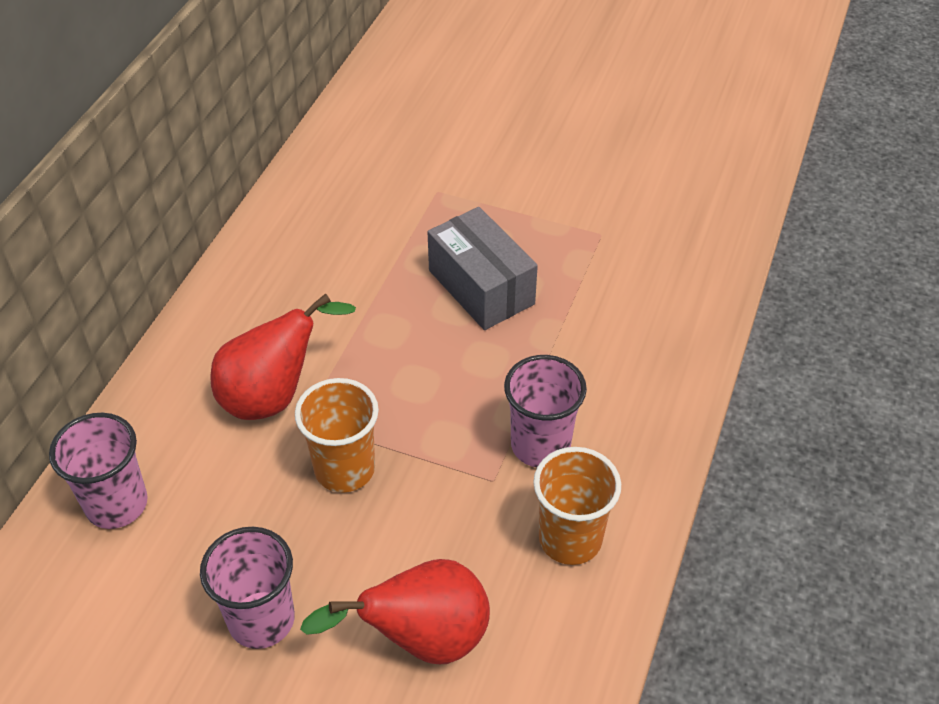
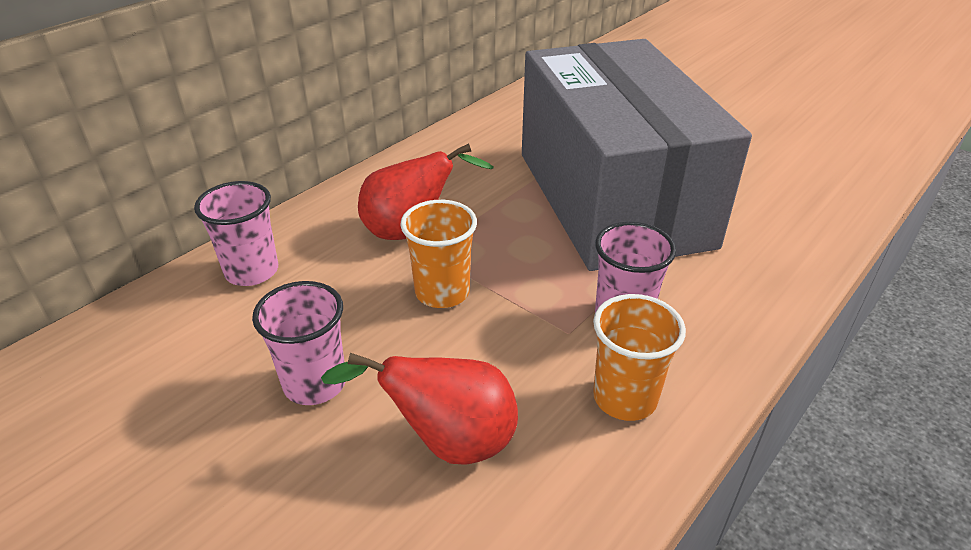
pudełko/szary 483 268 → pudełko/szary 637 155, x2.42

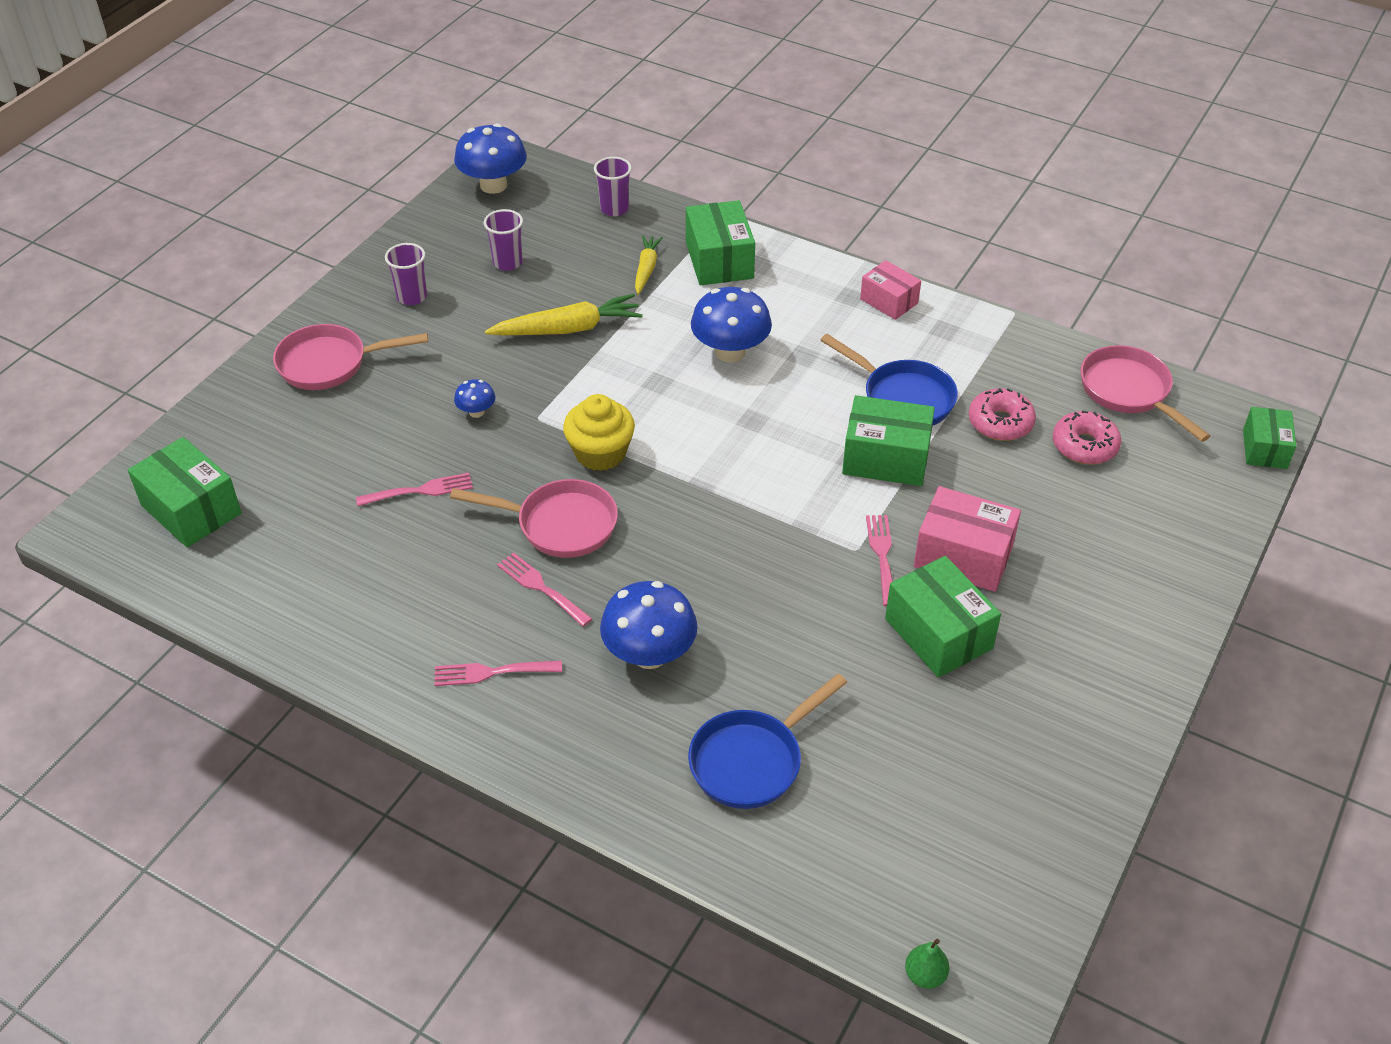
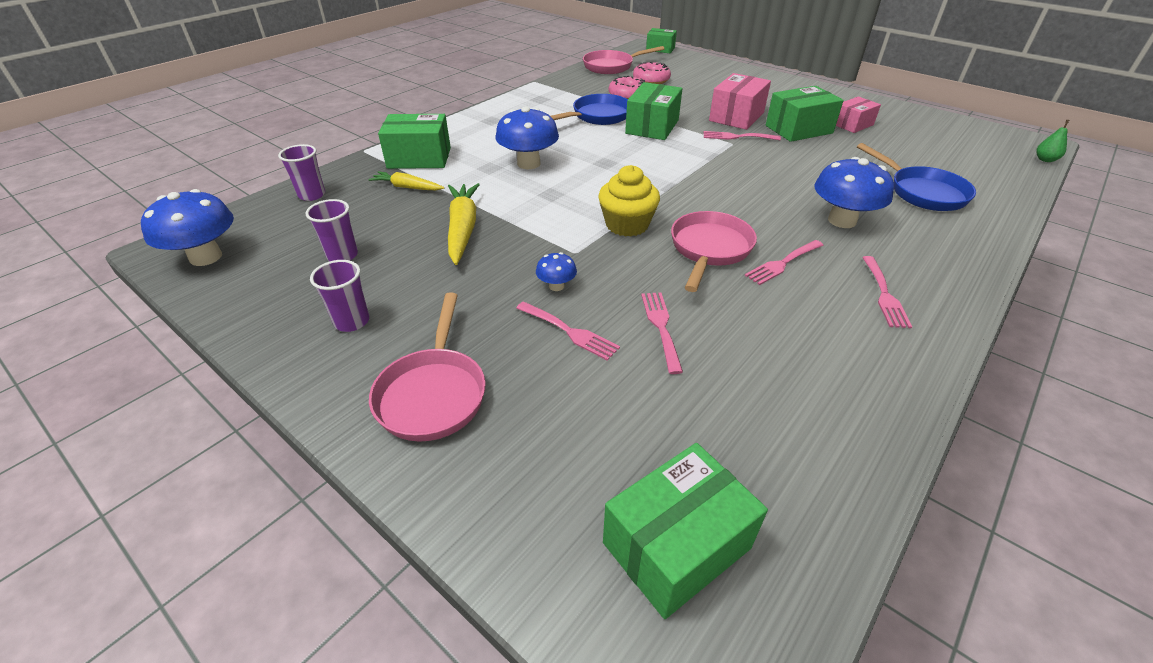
- → widelec/różowy 568 331
pudełko/różowy 890 290 → pudełko/różowy 858 114, moved

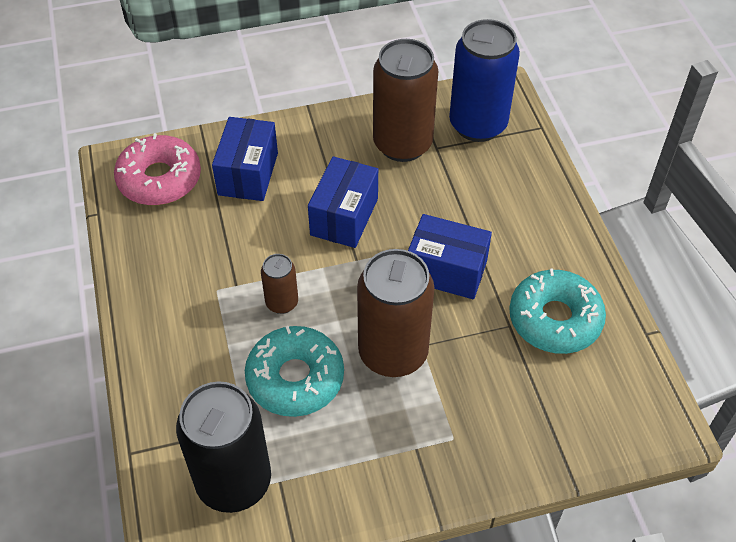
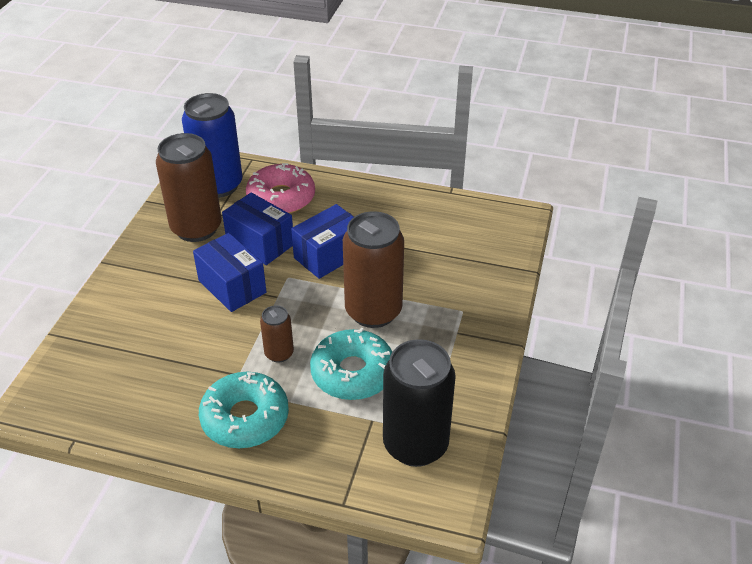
donut/turkusowy 557 311 → donut/turkusowy 244 410, moved
pudełko/niebieski 245 159 → pudełko/niebieski 257 228, moved
donut/różowy 157 169 → donut/różowy 280 188, moved

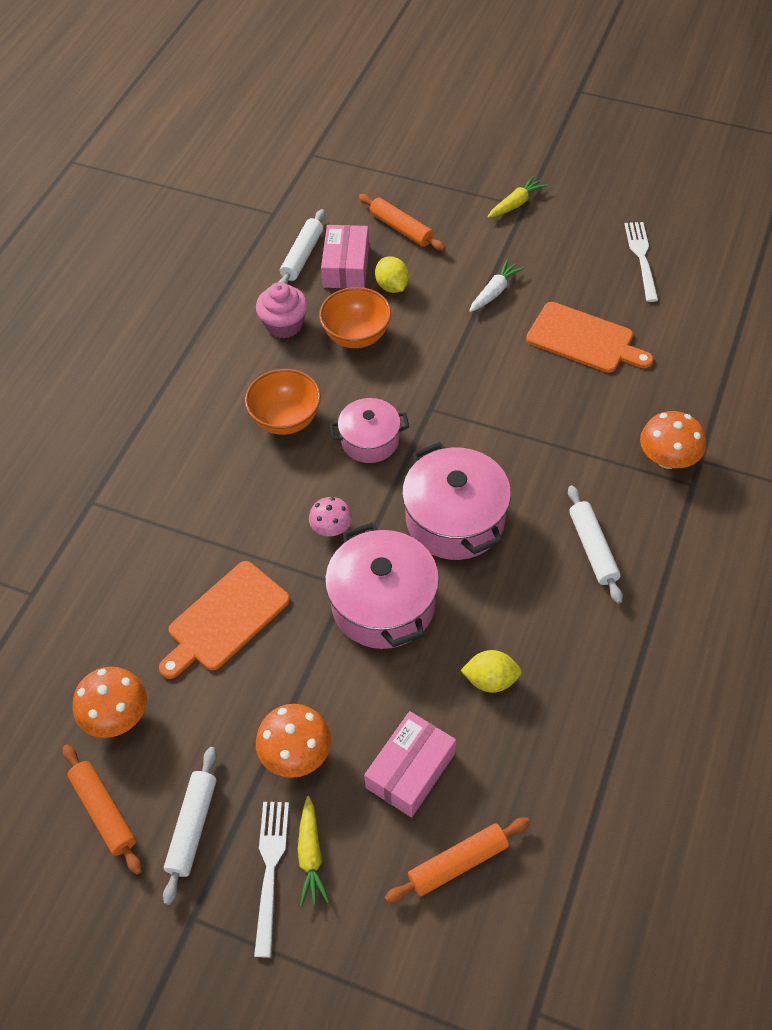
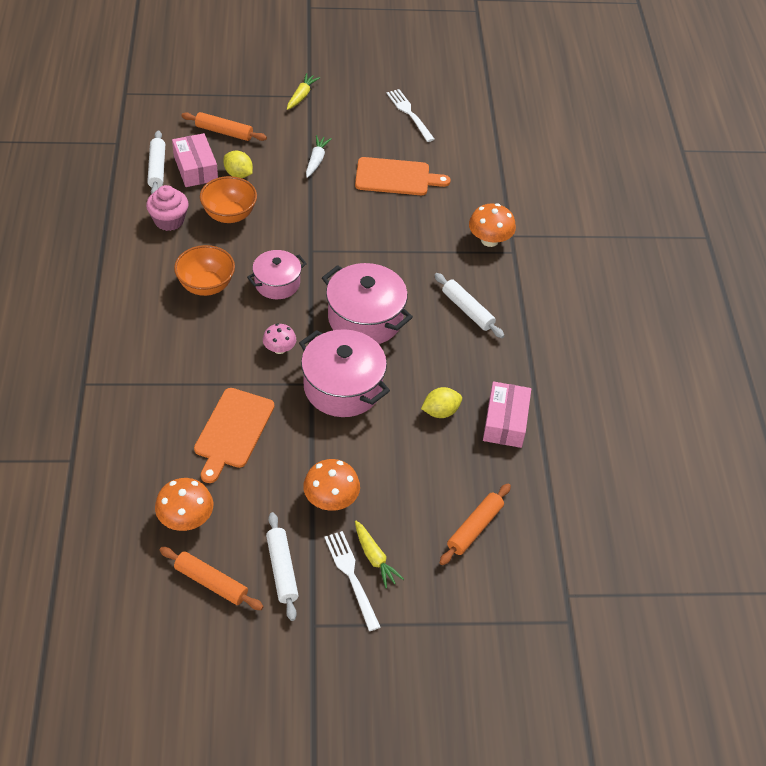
pudełko/różowy 410 764 → pudełko/różowy 507 414, moved

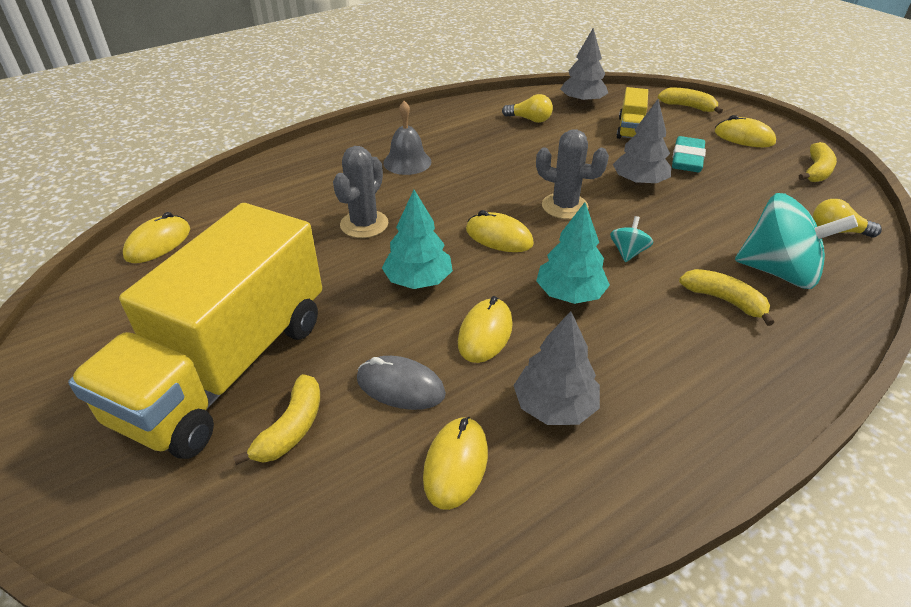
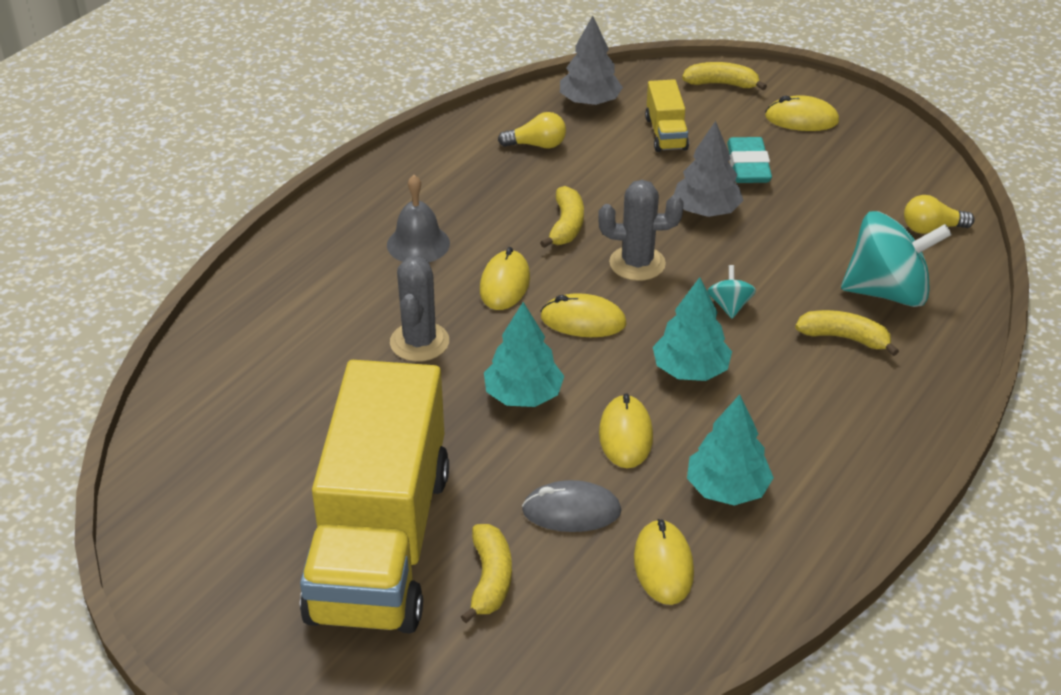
myszka/żółty 156 237 → myszka/żółty 505 278, moved
banan/żółty 818 162 → banan/żółty 562 217, moved
drzewko/szary 556 368 → drzewko/turkusowy 730 450

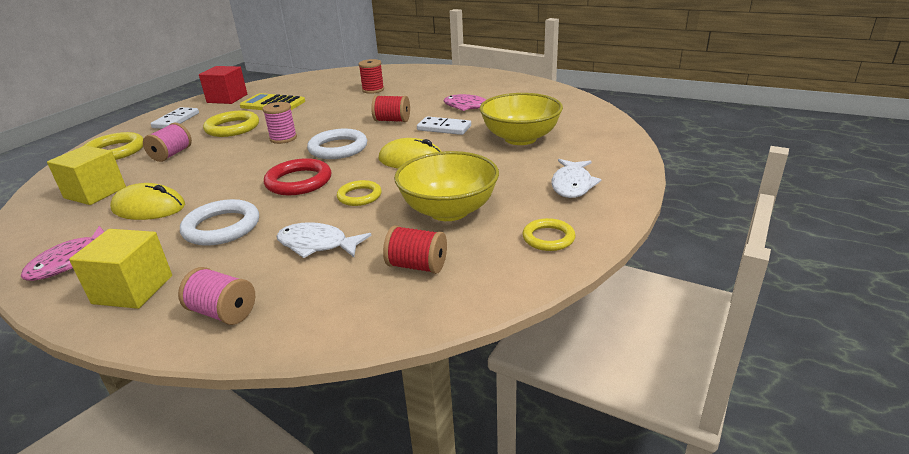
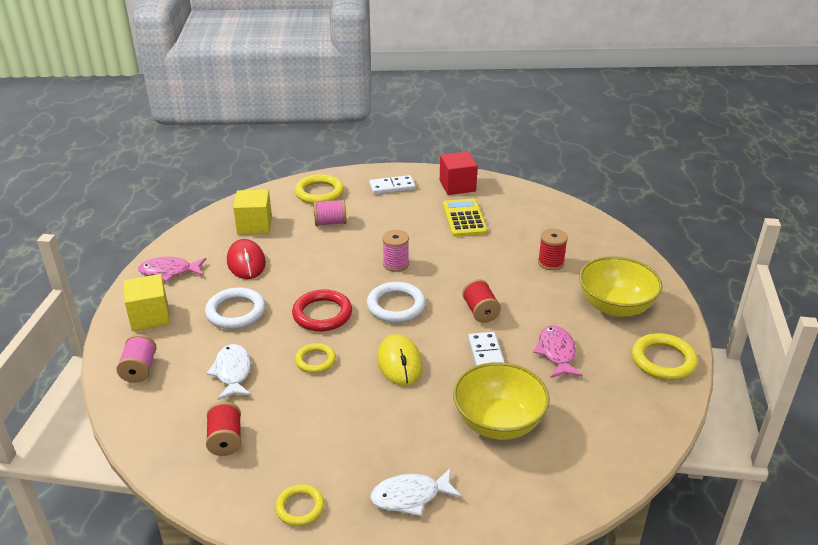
myszka/żółty 147 201 → myszka/czerwony 246 259
miska/żółty 446 186 → miska/żółty 621 286, moved
pierścień/żółty 231 123 → pierścień/żółty 665 356, moved

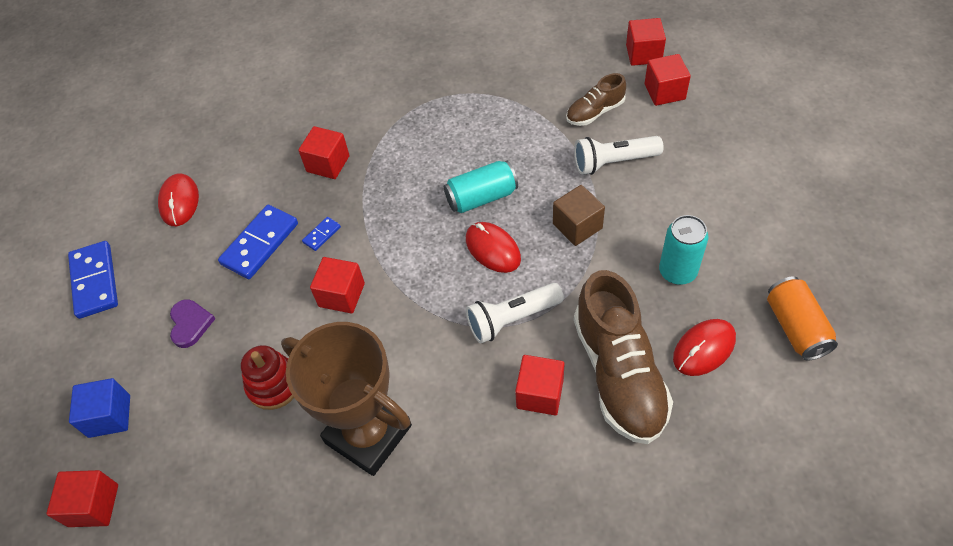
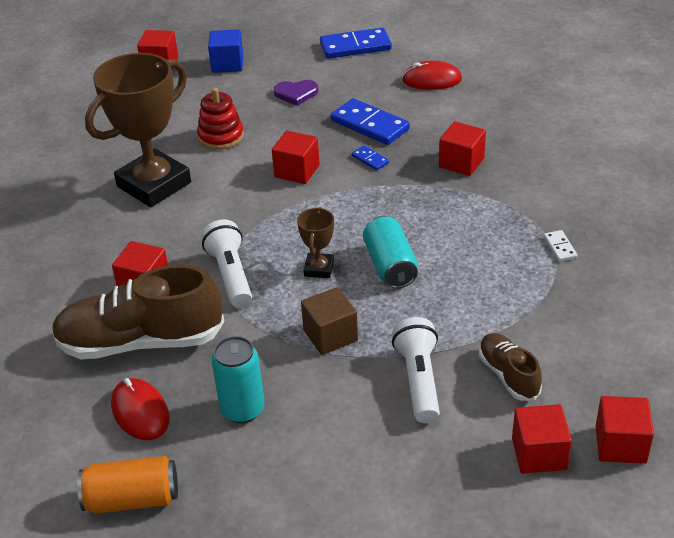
myszka/czerwony 493 247 → puchar/brązowy 315 242
- → kostka domina/biały 561 246

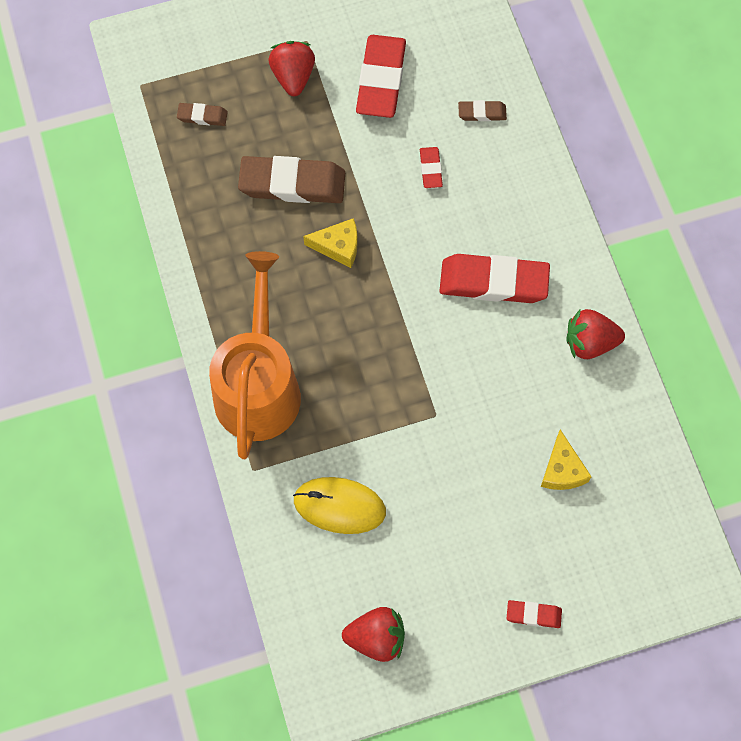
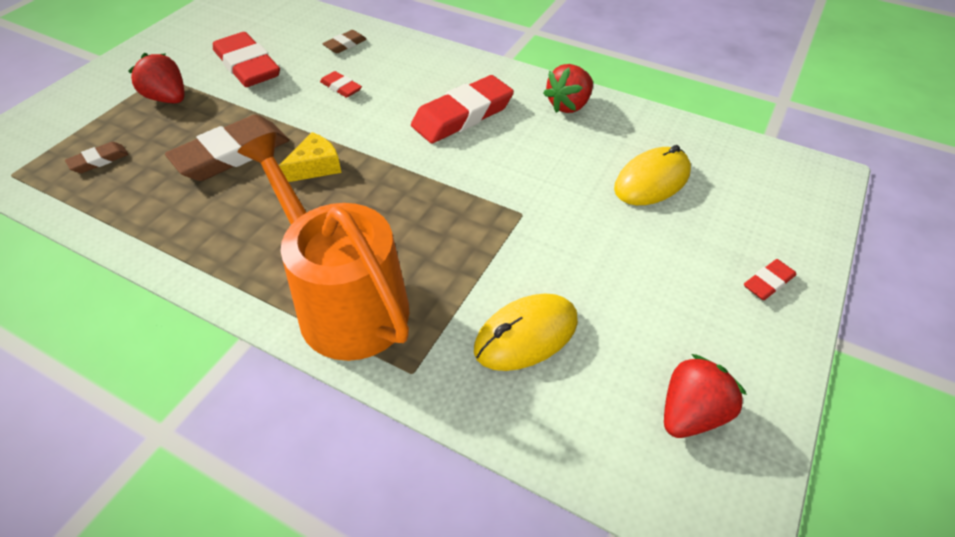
ser/żółty 566 460 → myszka/żółty 652 175

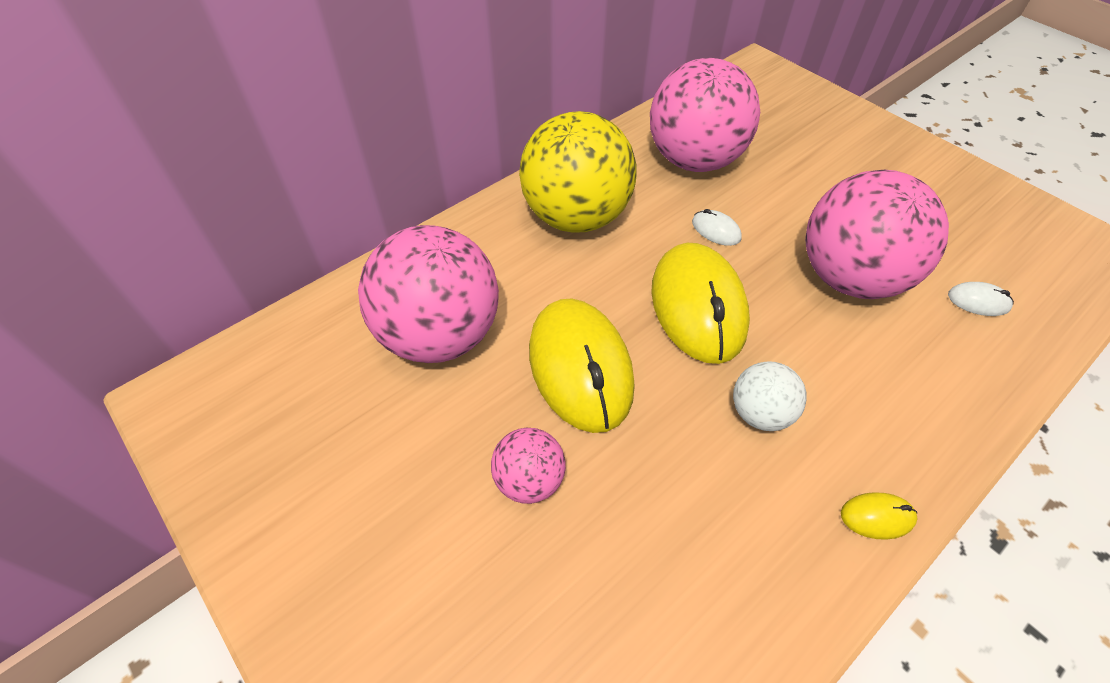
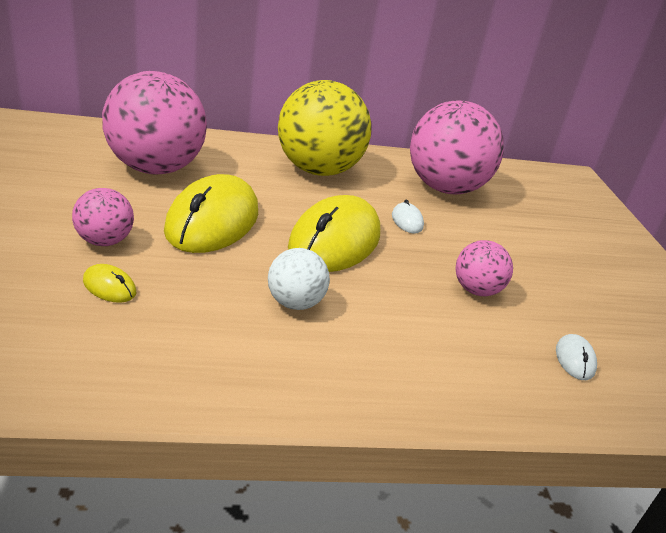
myszka/żółty 879 516 → myszka/żółty 109 283, moved
piłka/różowy 877 234 → piłka/różowy 484 268, x0.49
myszka/biały 981 299 → myszka/biały 576 357, 45 degrees clockwise

